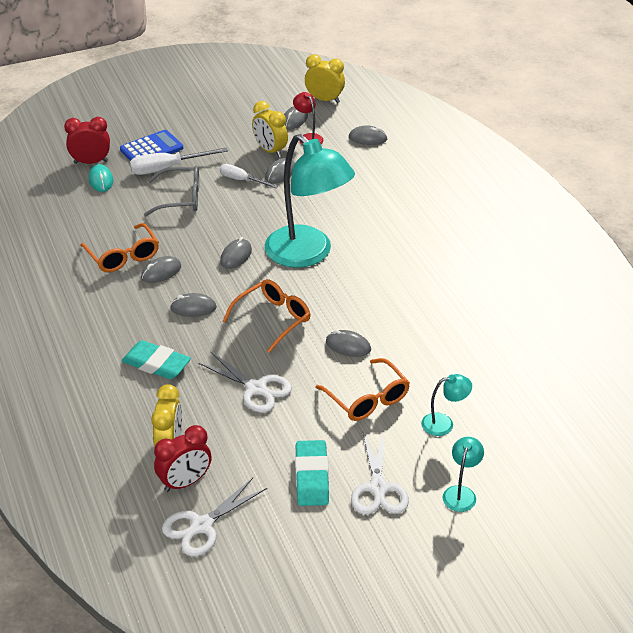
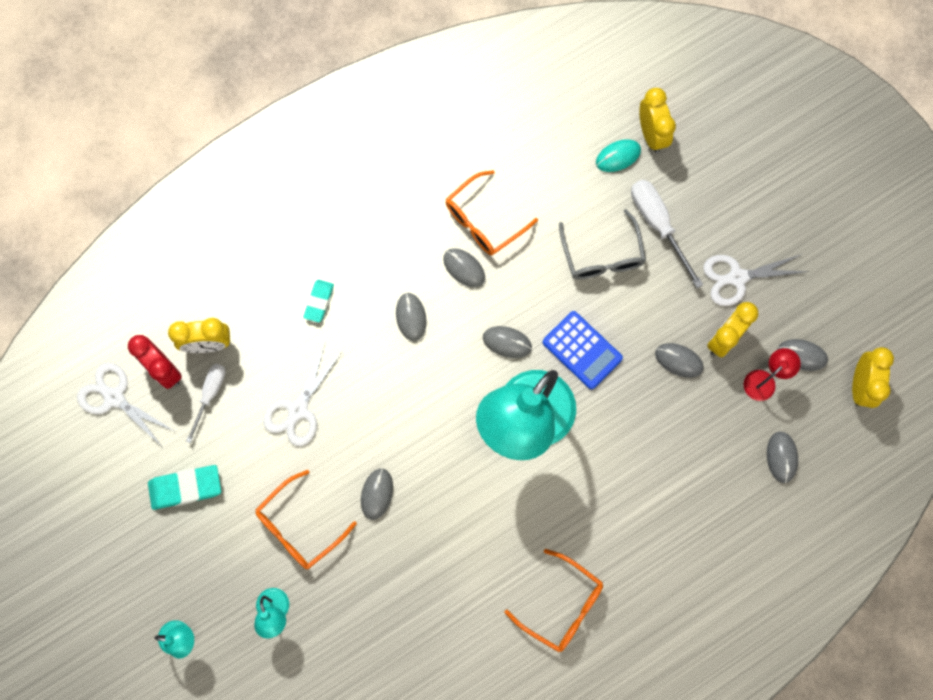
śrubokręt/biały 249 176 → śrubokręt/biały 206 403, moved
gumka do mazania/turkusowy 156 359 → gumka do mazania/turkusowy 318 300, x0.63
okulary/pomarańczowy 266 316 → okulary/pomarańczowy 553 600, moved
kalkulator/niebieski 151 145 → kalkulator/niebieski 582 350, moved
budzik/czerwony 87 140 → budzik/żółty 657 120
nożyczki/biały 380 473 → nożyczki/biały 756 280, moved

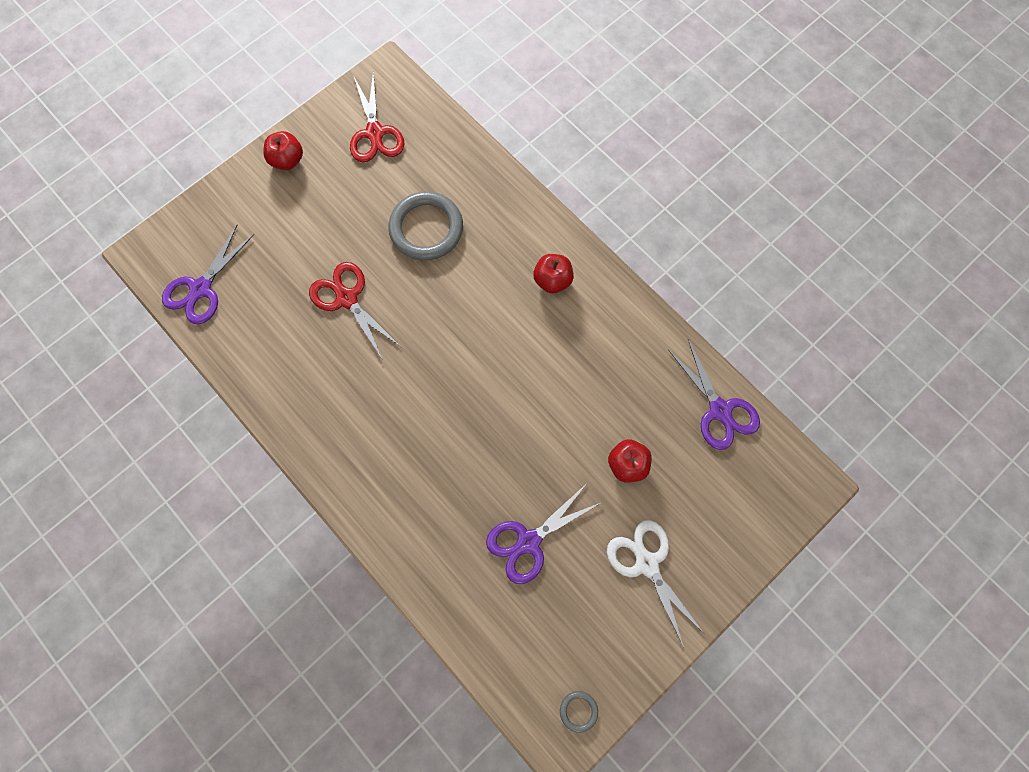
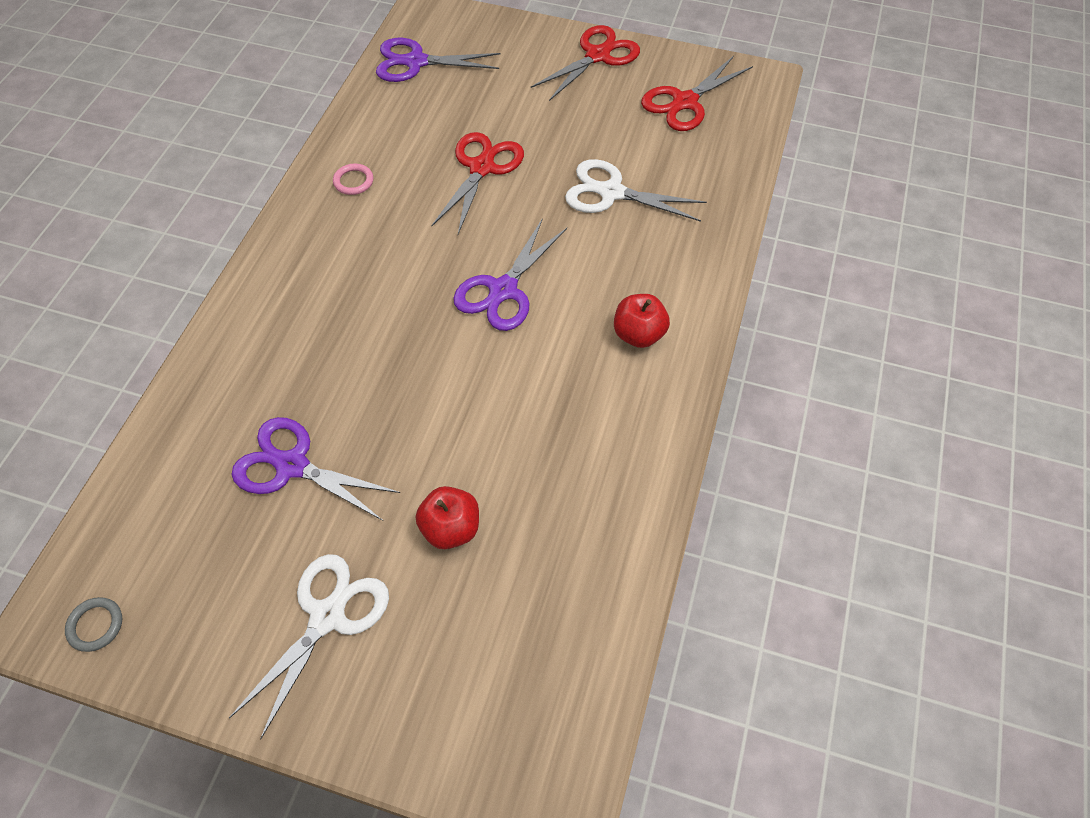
- → pierścień/różowy 353 179
nożyczki/fioletowy 714 394 → nożyczki/fioletowy 510 274, moved
jabłko/czerwony 283 150 → nożyczki/czerwony 585 63
pierścień/szary 426 225 → nożyczki/biały 636 190

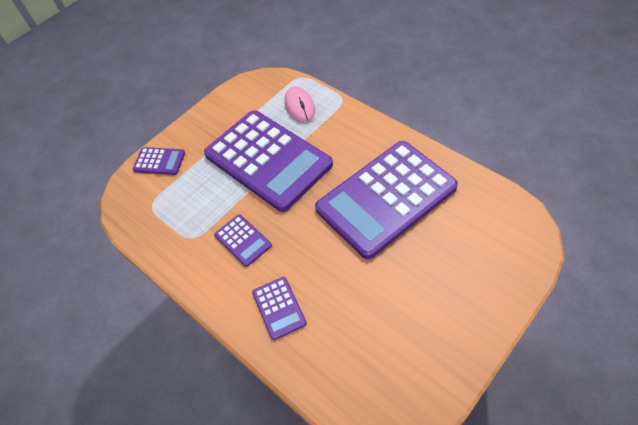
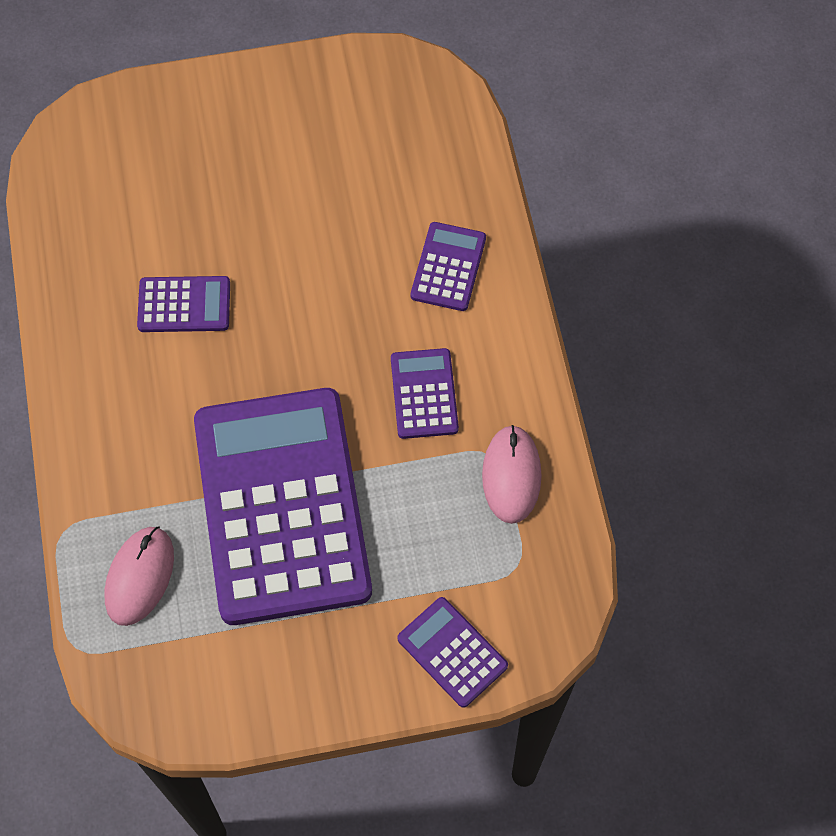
kalkulator/fioletowy 386 200 → kalkulator/fioletowy 183 304, x0.42
- → myszka/różowy 512 474

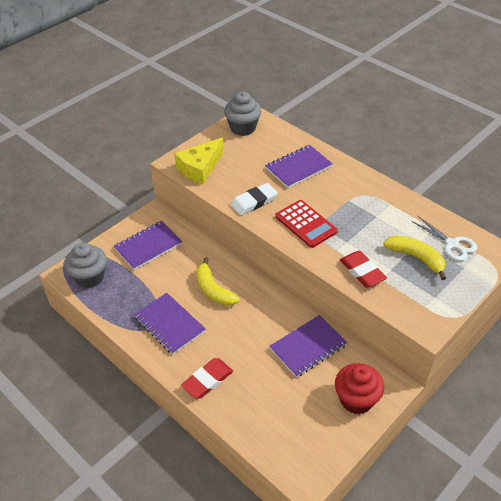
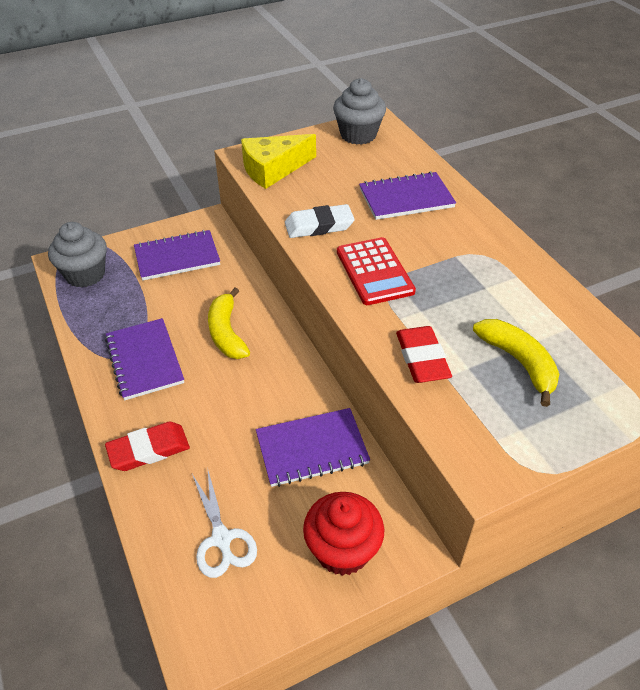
nożyczki/biały 444 238 → nożyczki/biały 224 522, moved

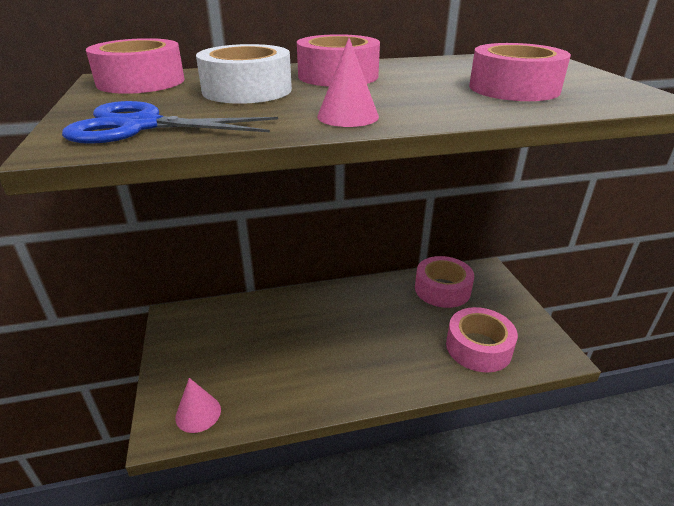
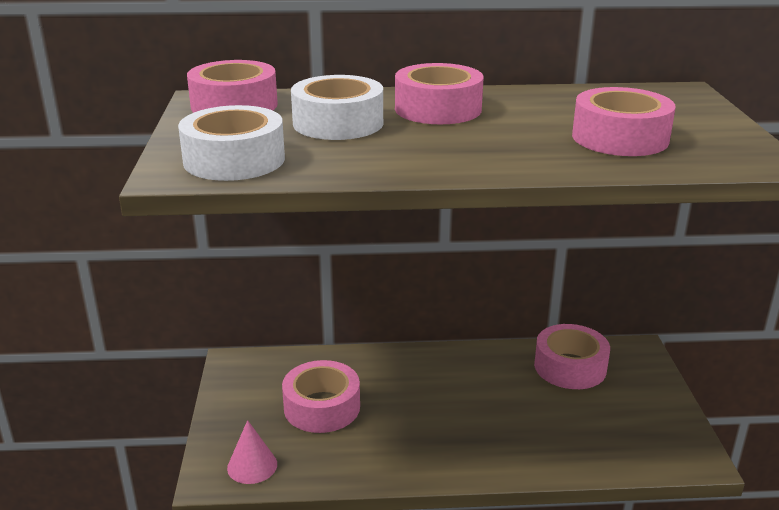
nożyczki/niebieski 170 122 → taśma klejąca/biały 231 143
taśma klejąca/różowy 482 340 → taśma klejąca/różowy 321 396, moved
stożek/różowy 348 82 → -

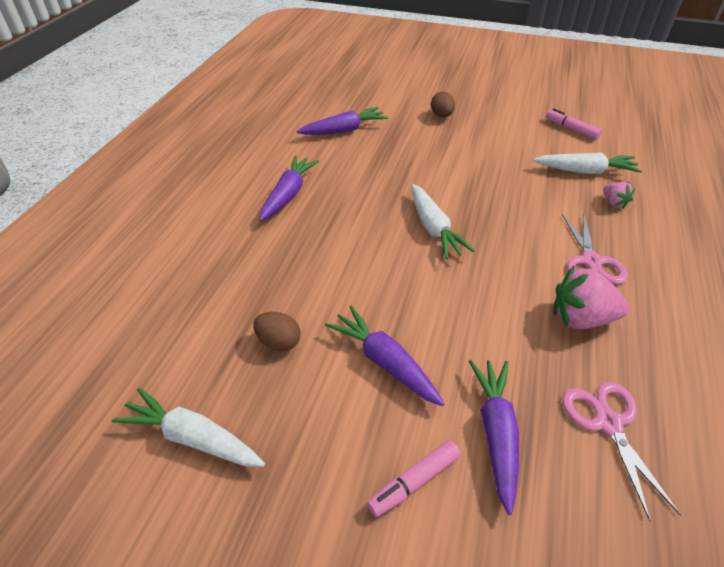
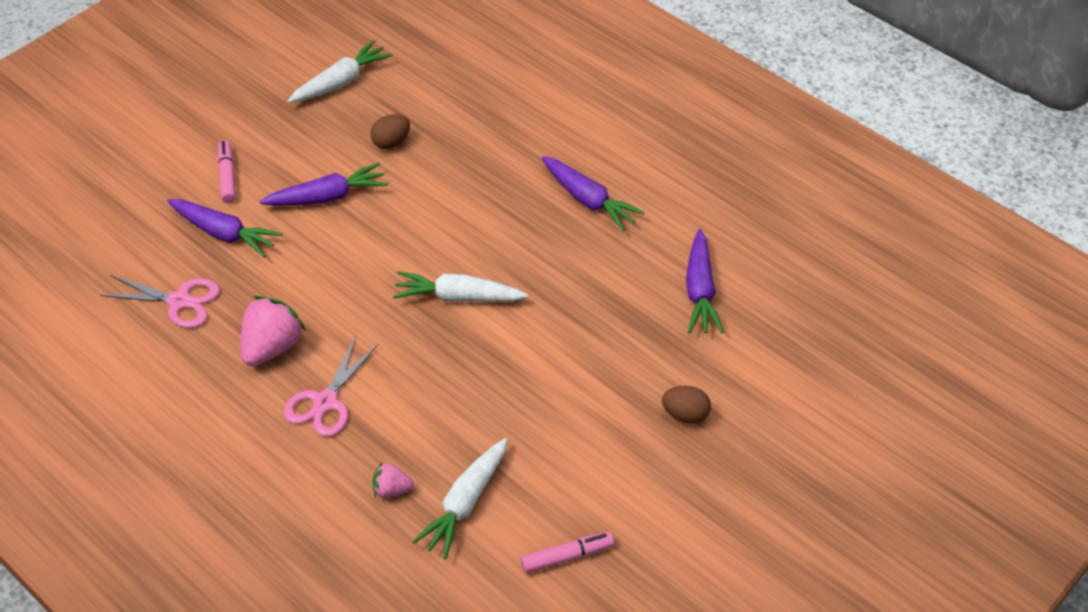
nożyczki/różowy 595 249 → nożyczki/różowy 331 386, 90 degrees counterclockwise

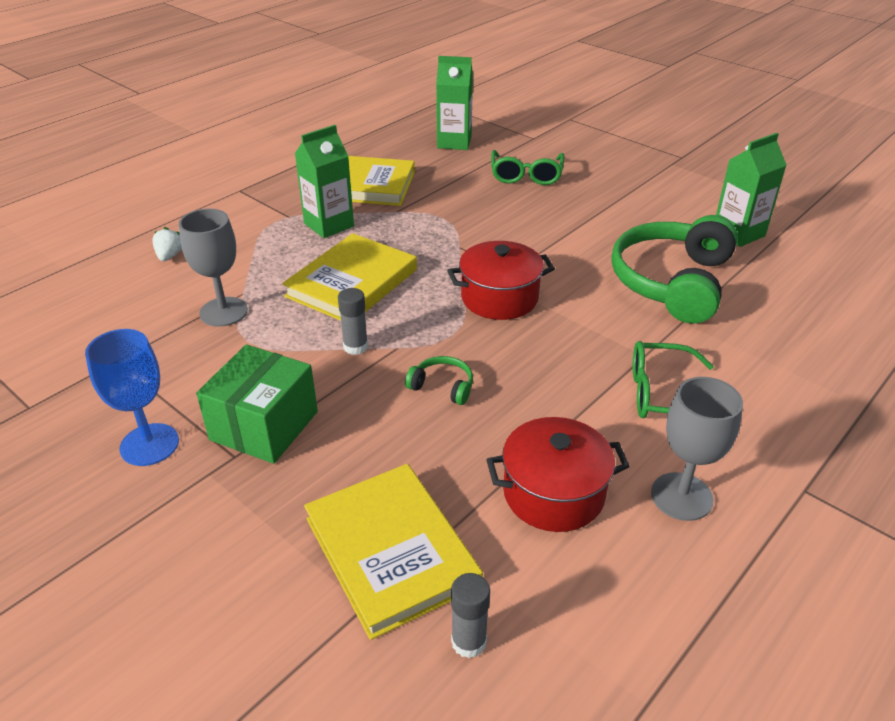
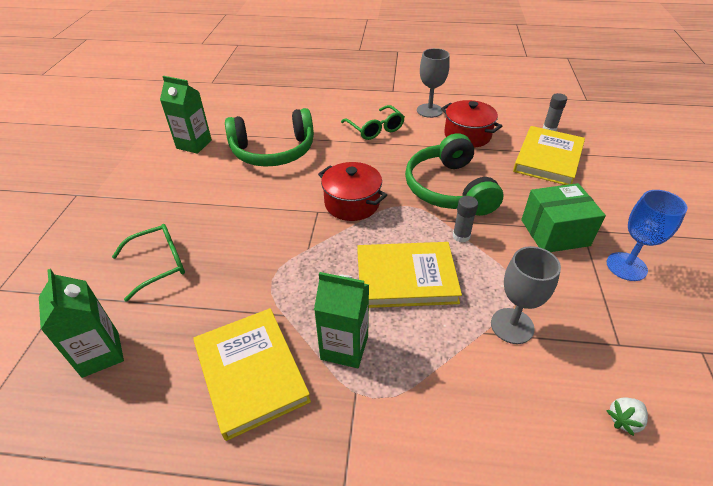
słuchawki/zielony 439 380 → słuchawki/zielony 454 174, x2.46
truskawka/biały 167 244 → truskawka/biały 627 416, moved

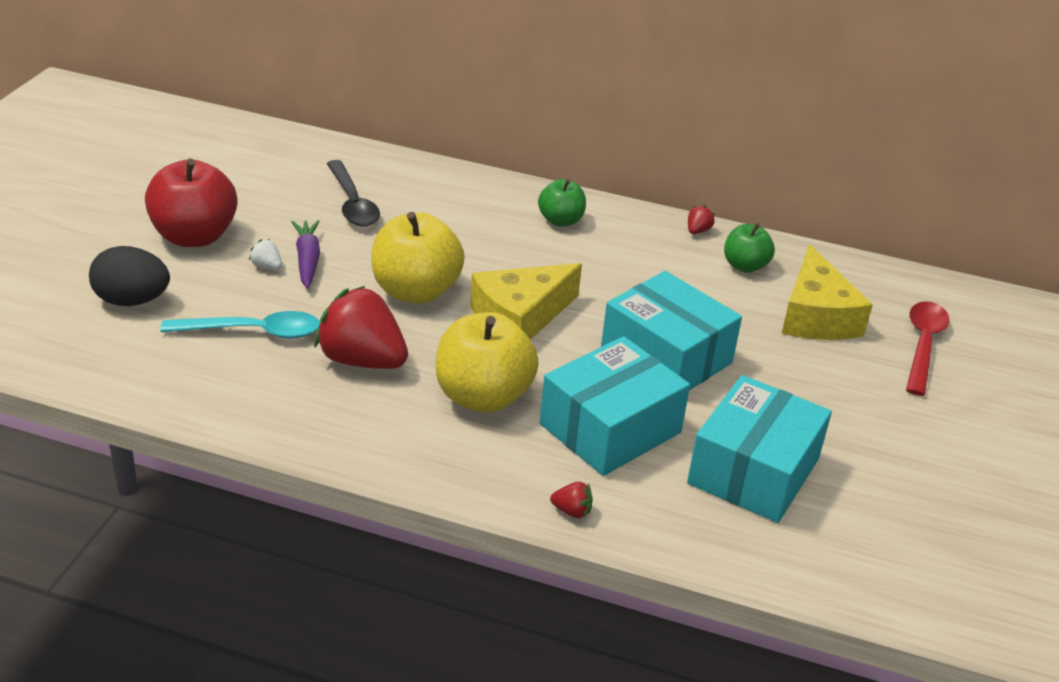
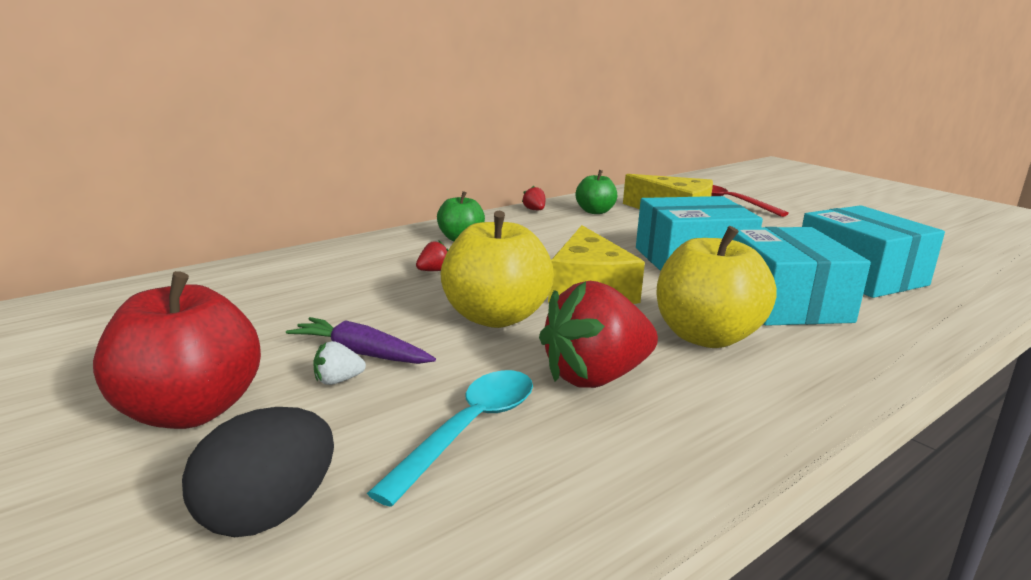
truskawka/czerwony 571 500 → truskawka/czerwony 432 255, moved
łyżka/czarny 353 193 → -

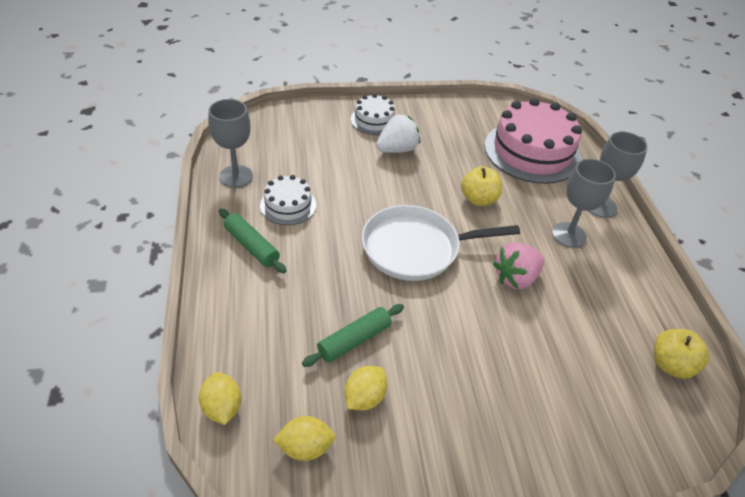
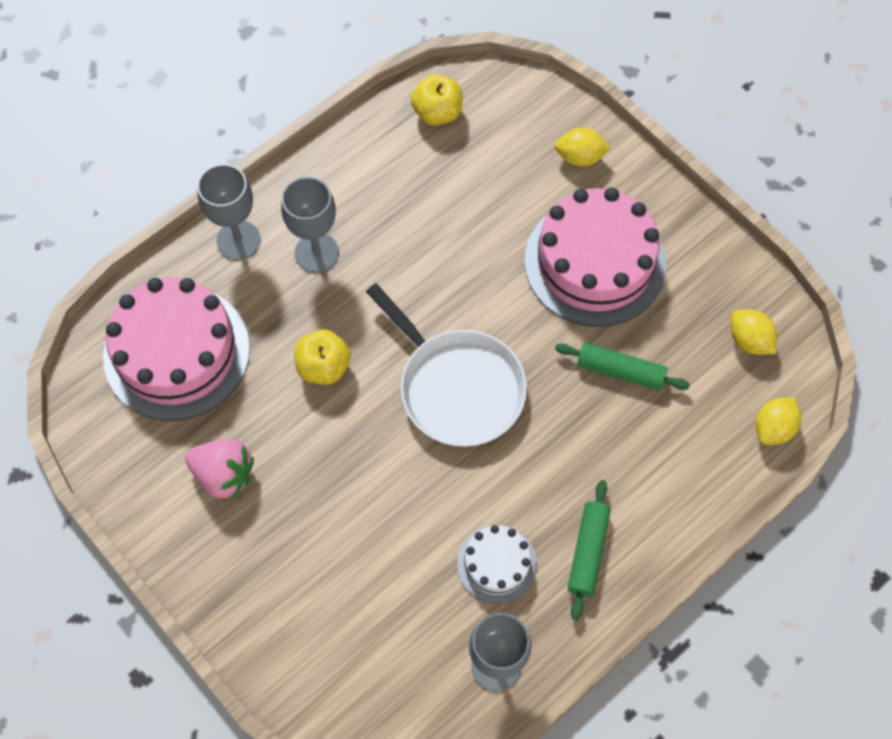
truskawka/różowy 518 265 → truskawka/różowy 219 469, moved
- → tort/różowy 595 257
cytryna/żółty 366 388 → cytryna/żółty 583 147, moved
tort/biały 373 114 → -
truskawka/biały 398 133 → -

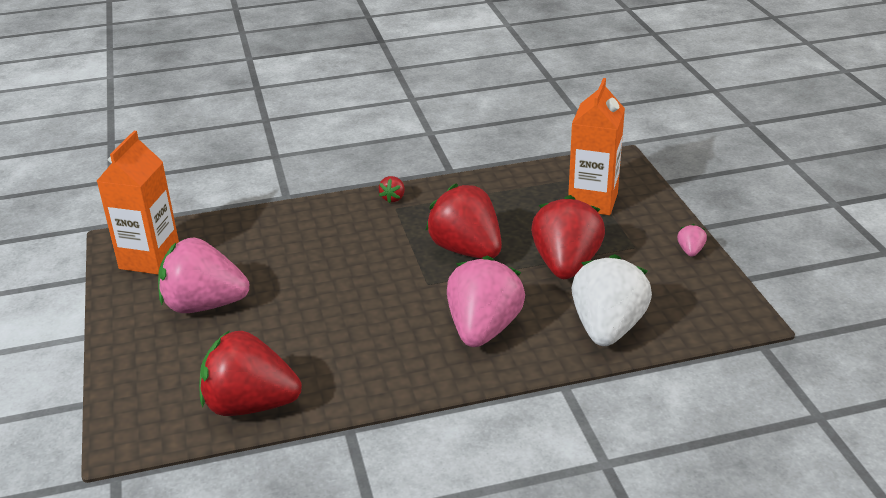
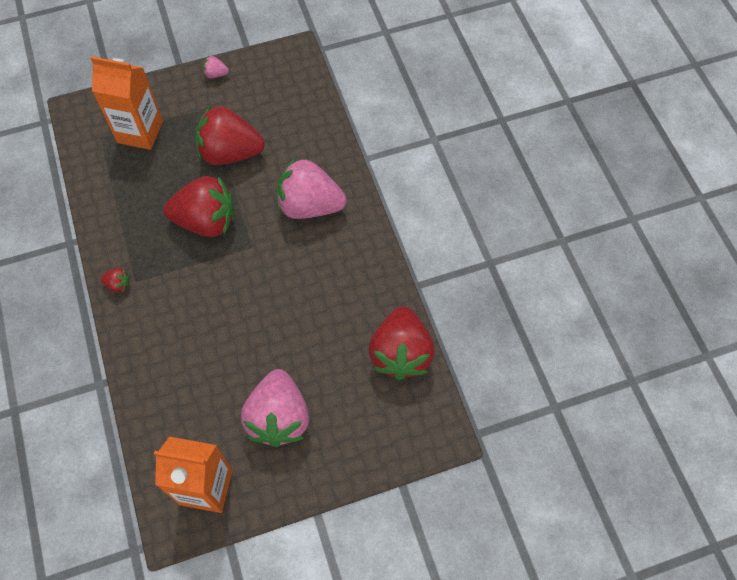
truskawka/czerwony 463 221 → truskawka/czerwony 199 206, 135 degrees counterclockwise
truskawka/biały 611 300 → -

